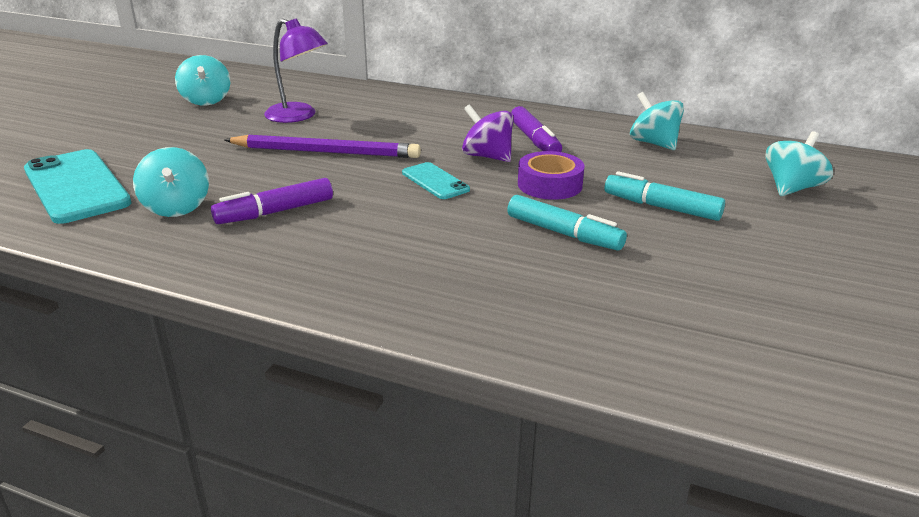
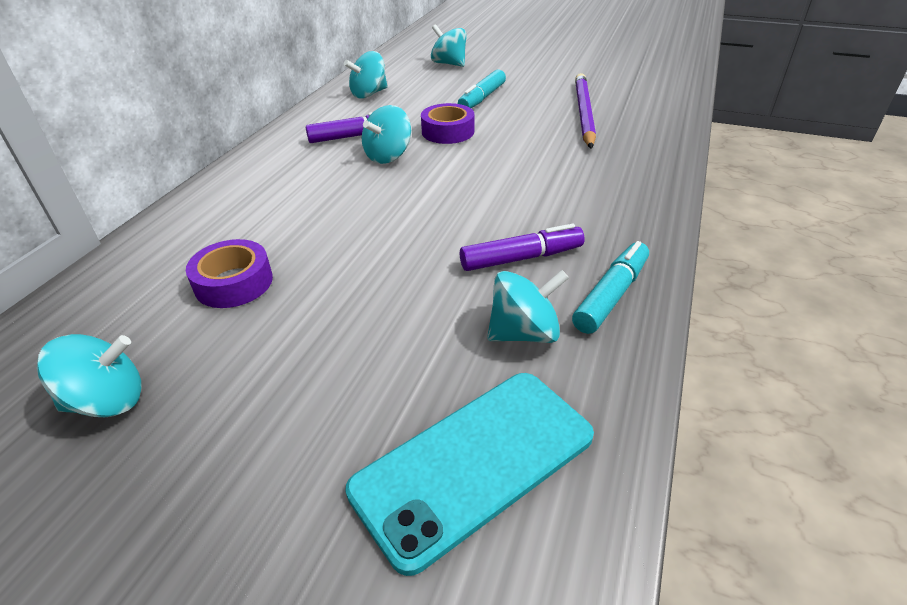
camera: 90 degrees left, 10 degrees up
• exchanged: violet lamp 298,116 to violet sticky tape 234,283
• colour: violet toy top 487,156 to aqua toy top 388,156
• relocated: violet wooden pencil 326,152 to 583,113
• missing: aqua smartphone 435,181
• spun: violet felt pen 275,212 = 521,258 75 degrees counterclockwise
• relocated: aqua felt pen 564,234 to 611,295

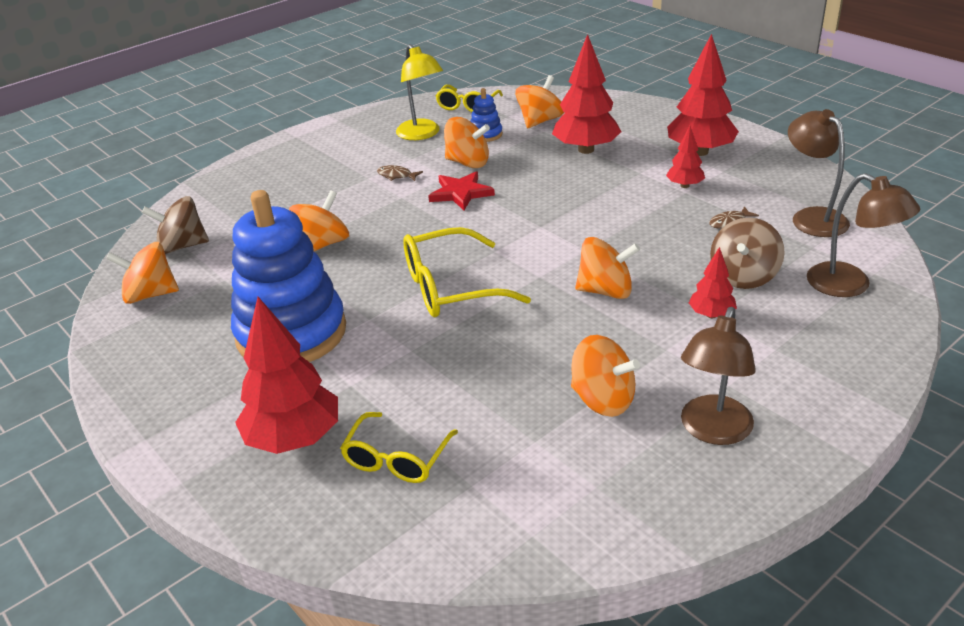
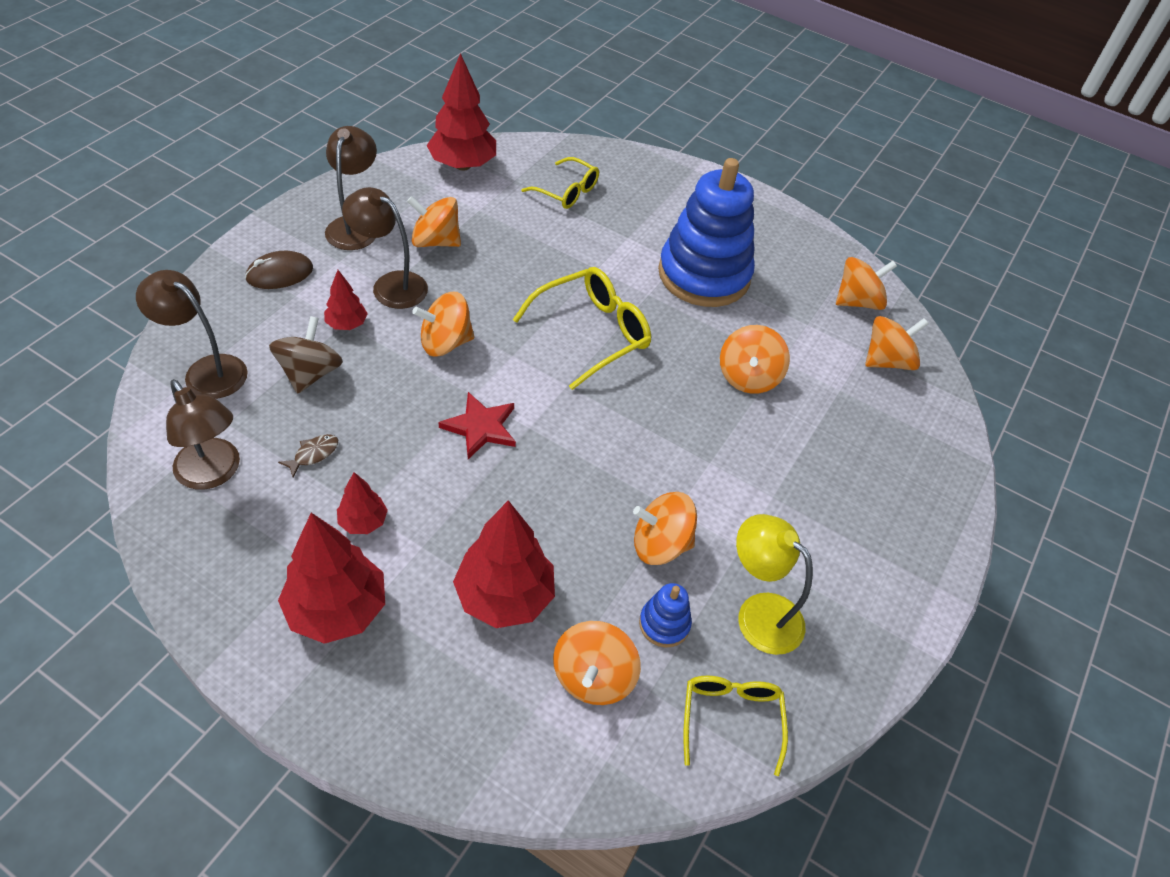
camera: 155 degrees right, 15 degrees up
• missing: russet toy fish 396,176
• relocated: scarlet star shape 460,193 to 481,427
• colour: russet toy top 182,246 to bright orange toy top 887,361
• relocated: scarlet fir tree 294,438 to 462,165
• spun: golden spectacles 396,459 = 567,192 120 degrees clockwise
• appeared: russet lamp 390,285
• appeared: russet PC mouse 280,273

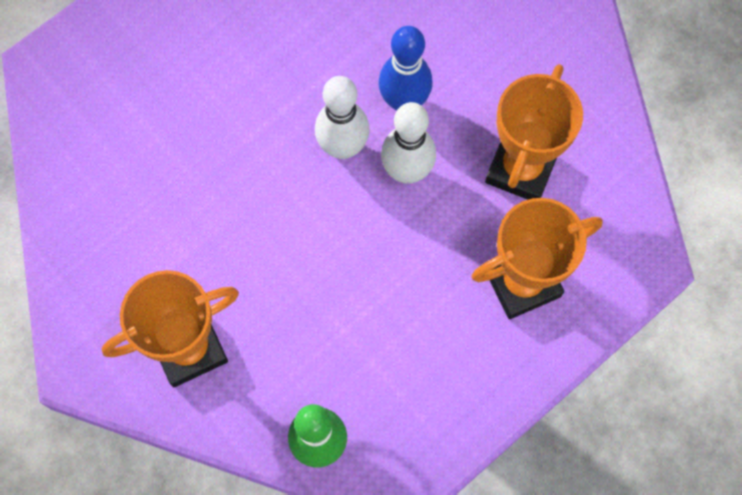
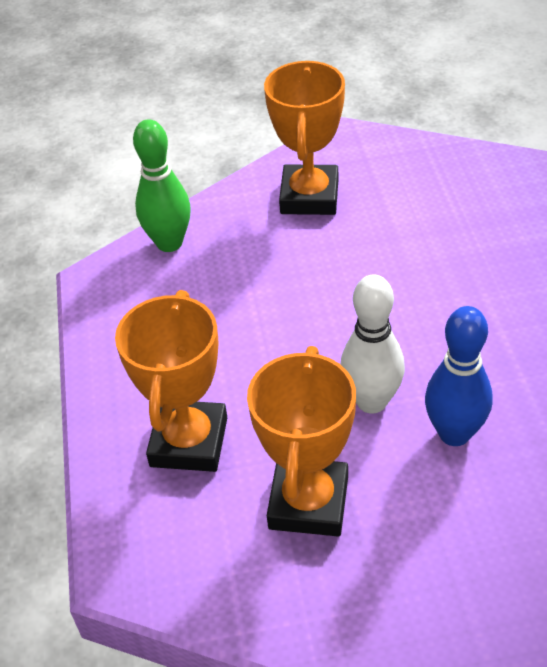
camera: 125 degrees right, 25 degrees down
• spun: bright orange award cup 521,169 = 308,502 45 degrees clockwise
• missing: white skittle 343,147

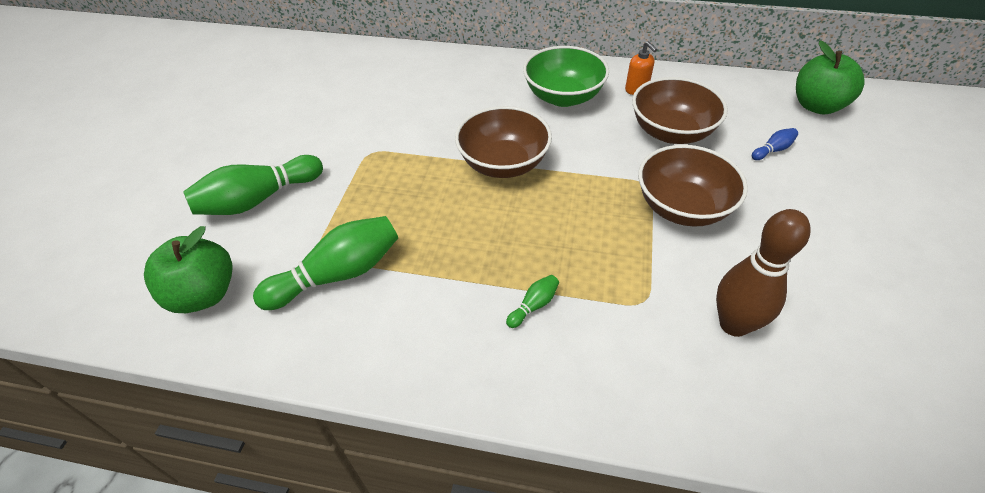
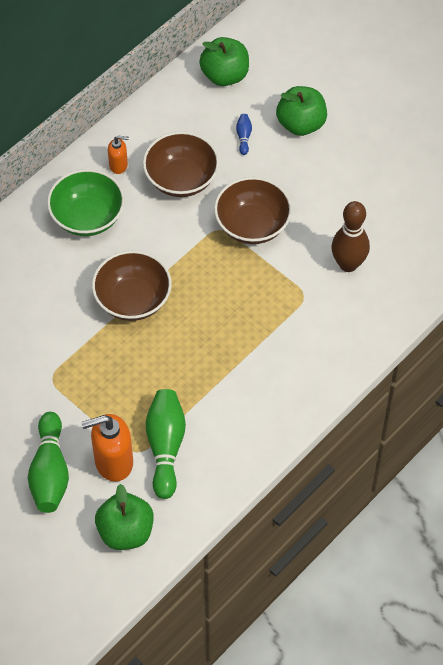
camera: 60 degrees left, 10 degrees up
• missing: emerald skittle 534,306
• appeared: emerald apple 301,124
• appeared: bright orange soap pump 113,462

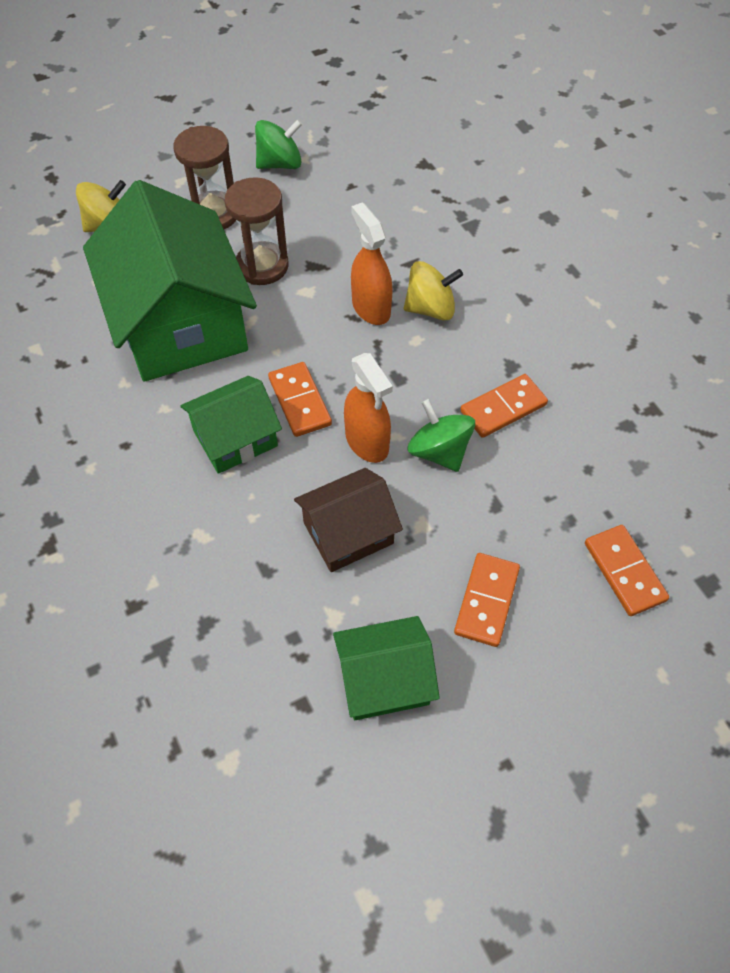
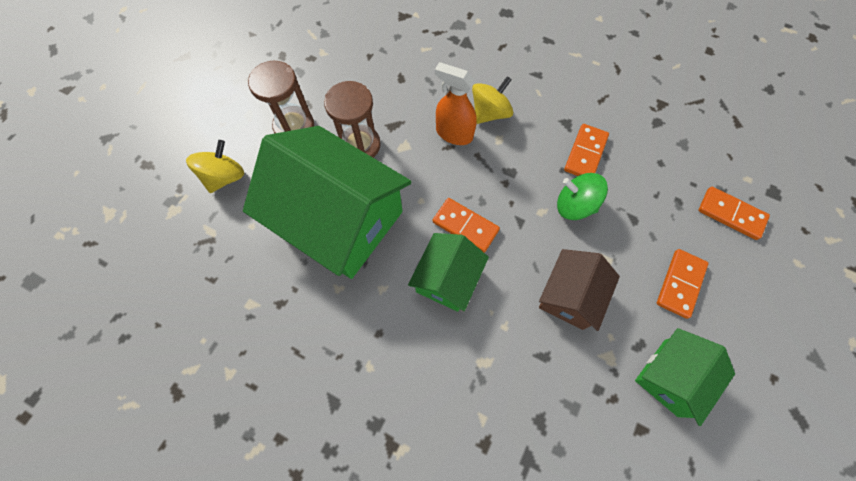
camera: 35 degrees left, 10 degrees up
• missing: emerald toy top 280,164
• missing: bright orange spray bottle 367,442
• spun: bright orange domino tile 487,601 = 680,284 45 degrees clockwise

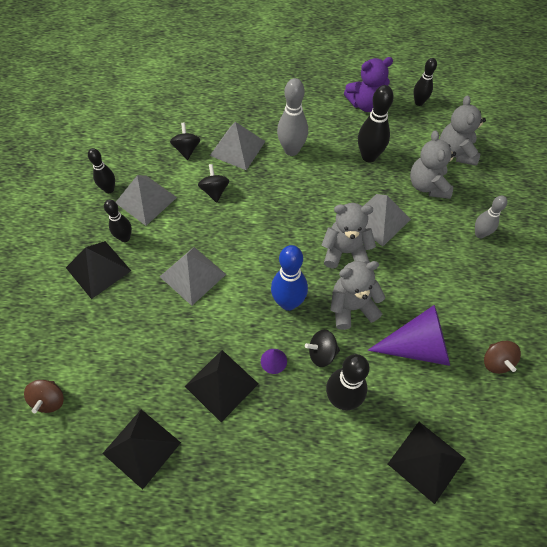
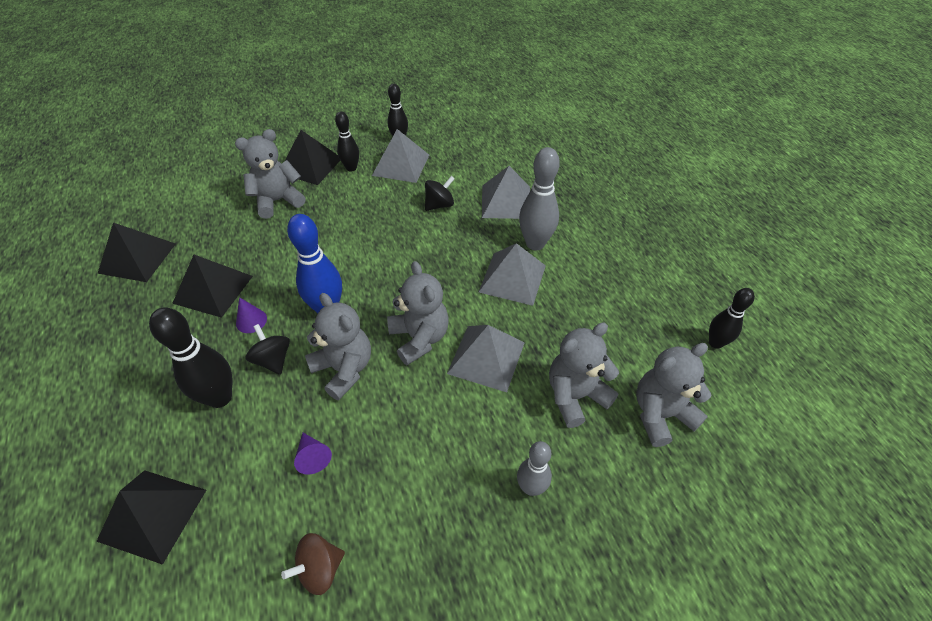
camera: 65 degrees right, 10 degrees down
• missing: violet stuffed bear 365,104
• missing: jet-black skittle 369,156
• missing: jet-black toy top 187,149
• relocated: grey pyramid shape 192,275 to 512,278
• size: violet cone 417,346 = 313,457 x0.44
• missing: russet toy top 50,400
• appeared: grey stuffed bear 278,201

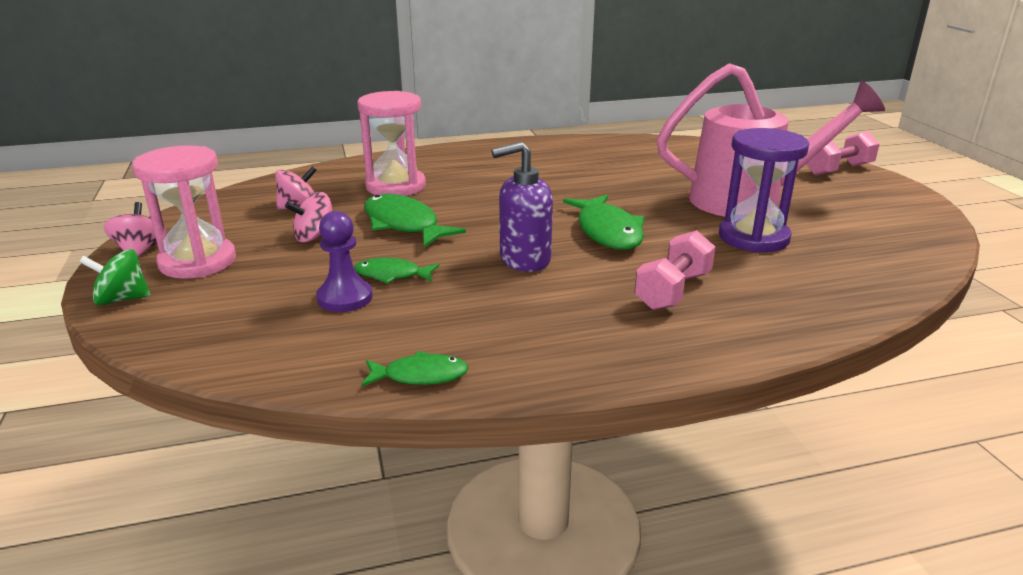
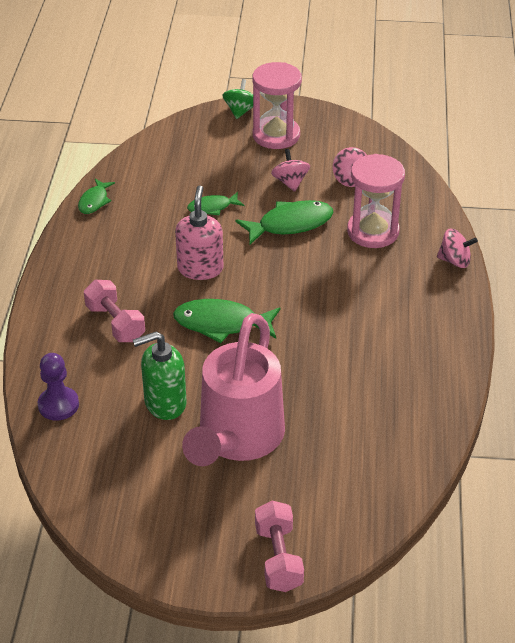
camera: 110 degrees right, 15 degrees up
• exchanged: violet sand timer 753,238 to emerald soap pump 165,403
• colour: violet soap pump 524,259 to pink soap pump 200,268
• relocated: pink toy top 141,251 to 454,261
• relocated: violet game pawn 345,298 to 58,405
• spun: emerald toy fish 392,275 = 212,207 135 degrees counterclockwise

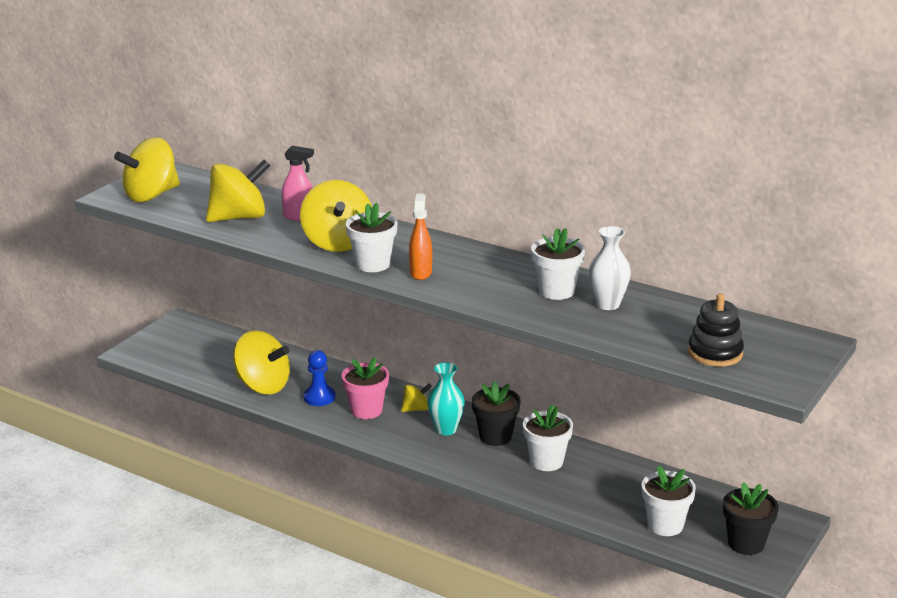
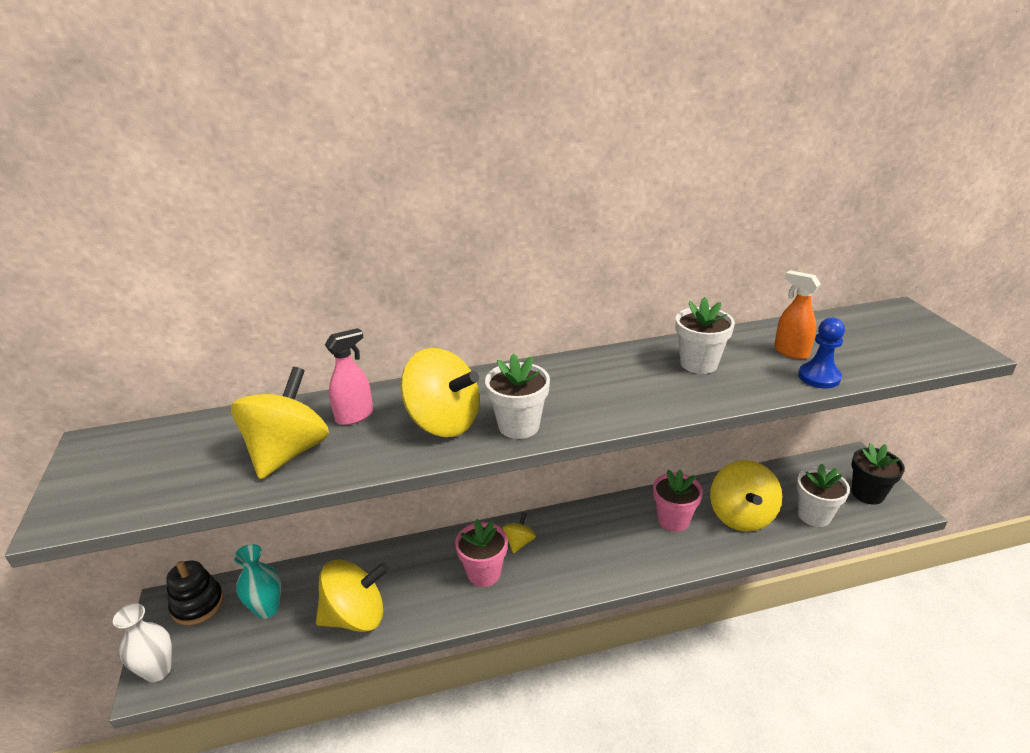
camera: 45 degrees left, 5 degrees up
• relocated: golden toy top 151,195 to 741,516
• relocated: bright orange spray bottle 420,273 to 790,352
• relocated: white tall vase 607,304 to 158,671
• relocated: jet-black ring stacker 715,353 to 198,604
• relocated: royal blue game pawn 319,397 to 819,377
• relocated: aqua tall vase 446,429 to 267,609
• missing: jet-black potted plant 495,437
• colour: white potted plant 546,461 to pink potted plant 673,520

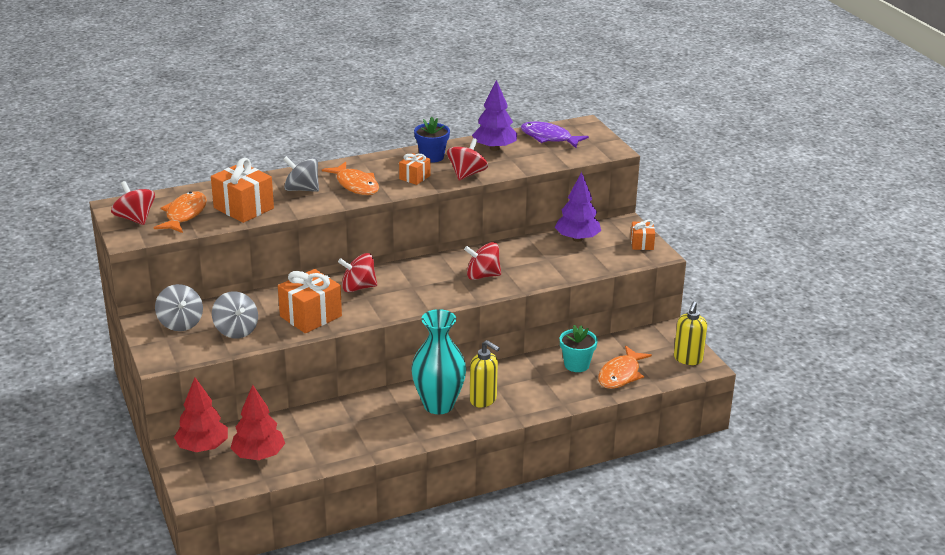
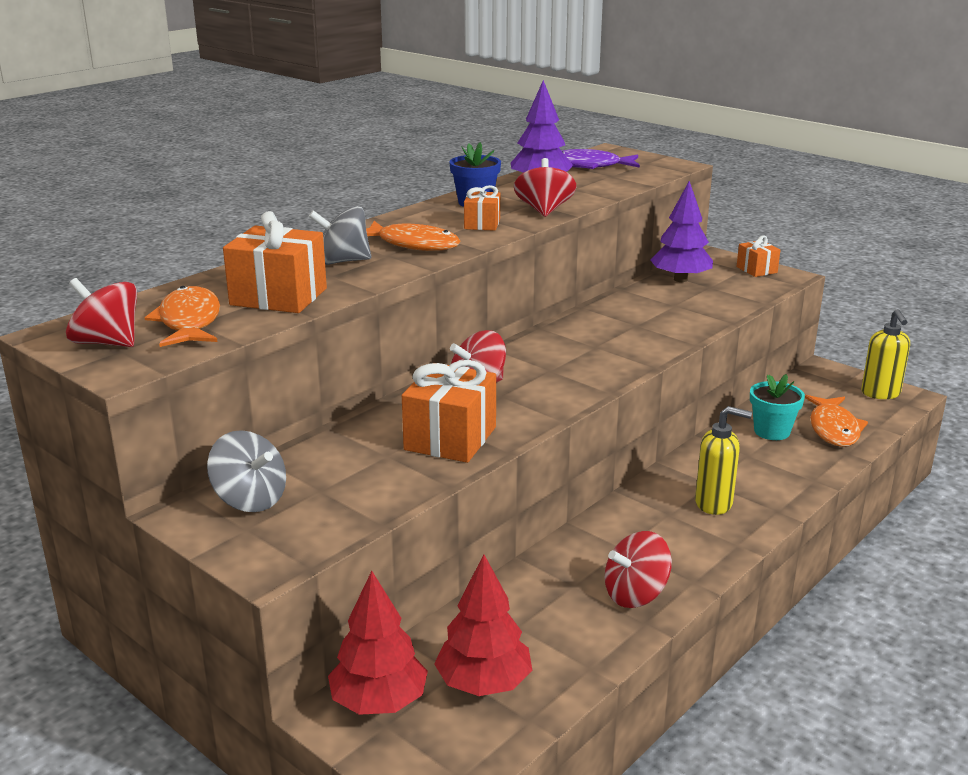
camera: 25 degrees left, 5 degrees down
• relocated: scarlet toy top 482,276 to 635,594
• missing: grey toy top 236,330
• missing: aqua tall vase 438,405

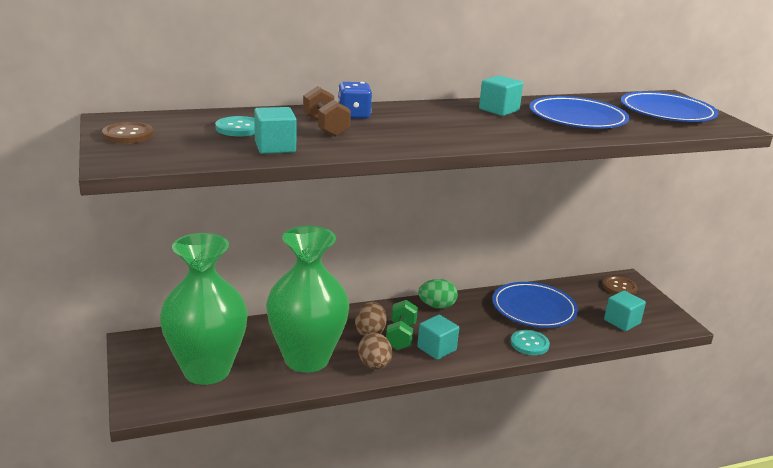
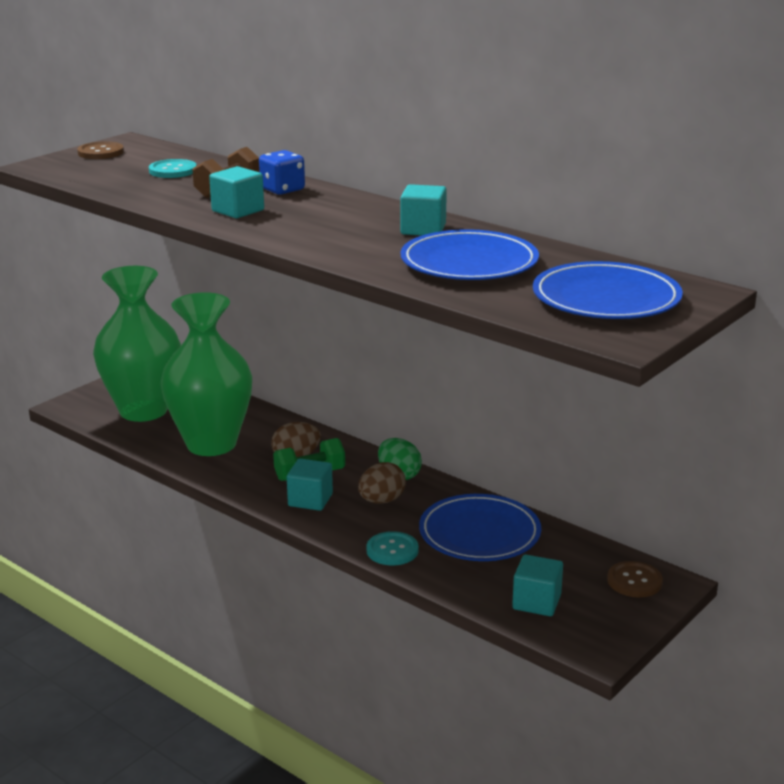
camera: 60 degrees right, 0 degrees up
• relocated: aqua block 275,147 to 238,210
• relocated: russet egg shape 374,365 to 381,501

